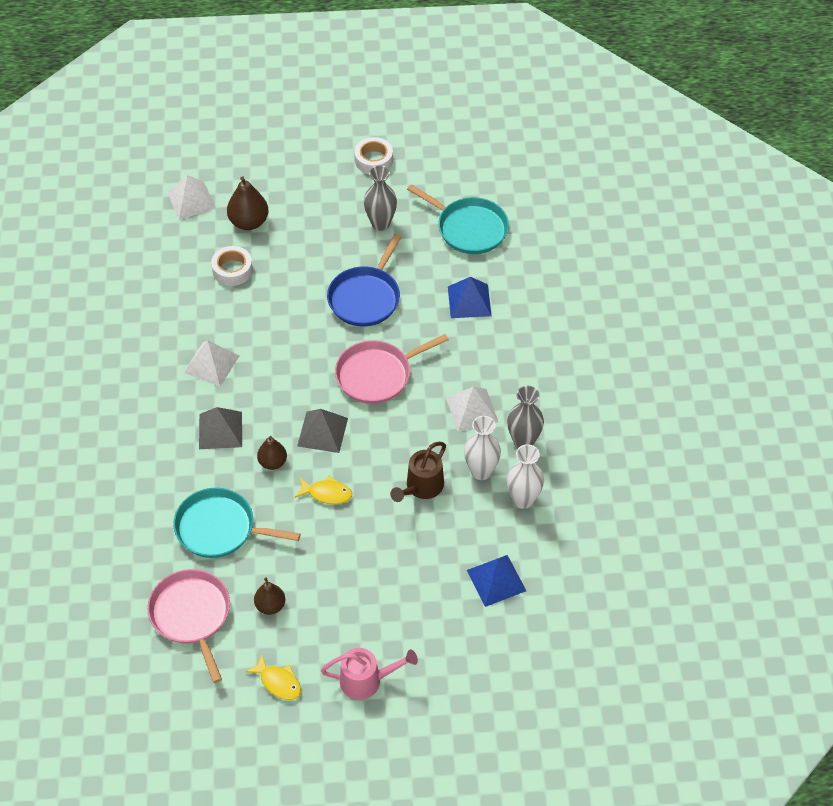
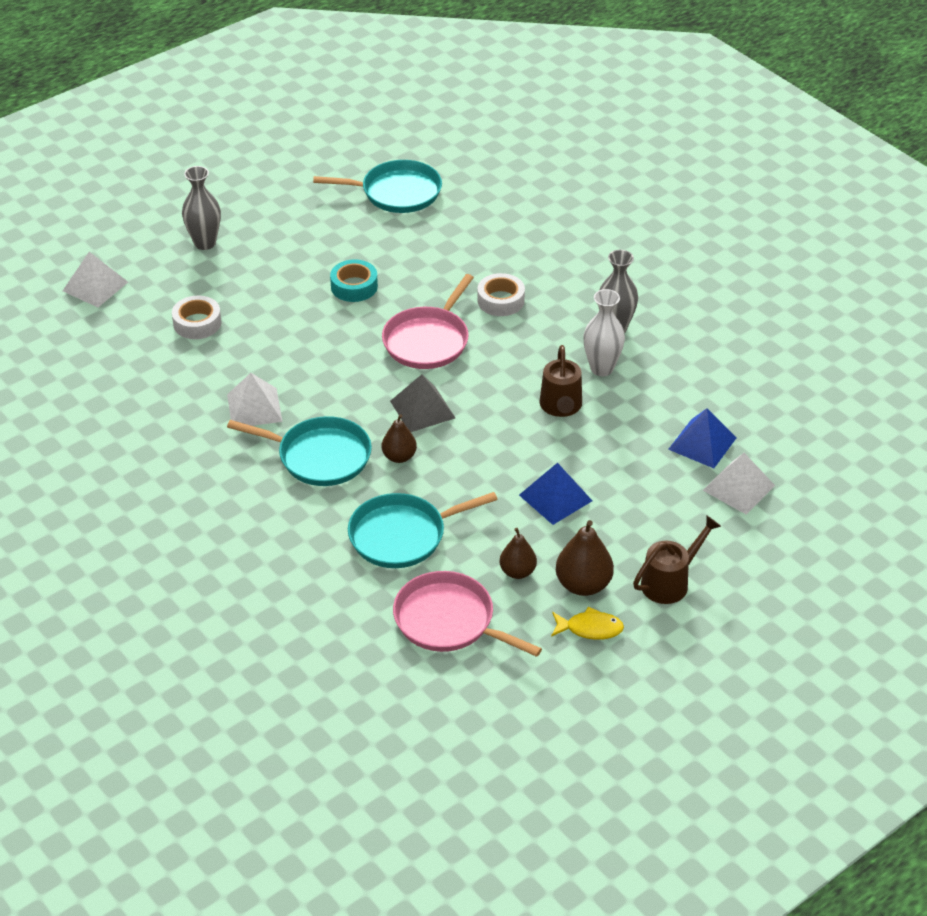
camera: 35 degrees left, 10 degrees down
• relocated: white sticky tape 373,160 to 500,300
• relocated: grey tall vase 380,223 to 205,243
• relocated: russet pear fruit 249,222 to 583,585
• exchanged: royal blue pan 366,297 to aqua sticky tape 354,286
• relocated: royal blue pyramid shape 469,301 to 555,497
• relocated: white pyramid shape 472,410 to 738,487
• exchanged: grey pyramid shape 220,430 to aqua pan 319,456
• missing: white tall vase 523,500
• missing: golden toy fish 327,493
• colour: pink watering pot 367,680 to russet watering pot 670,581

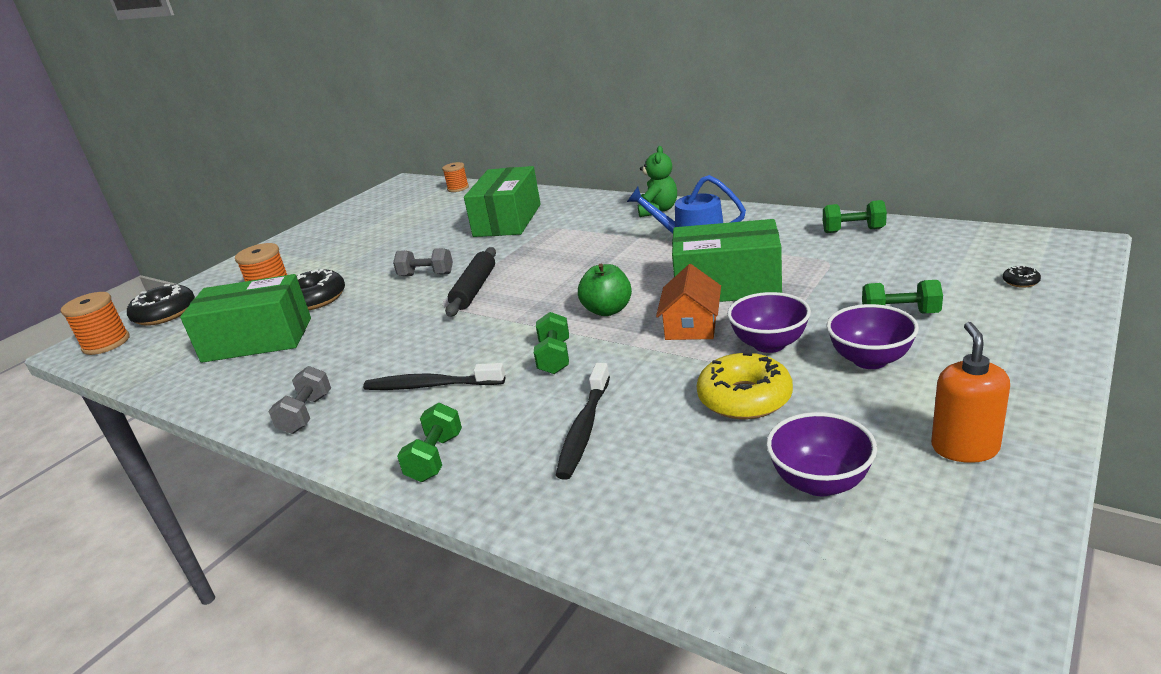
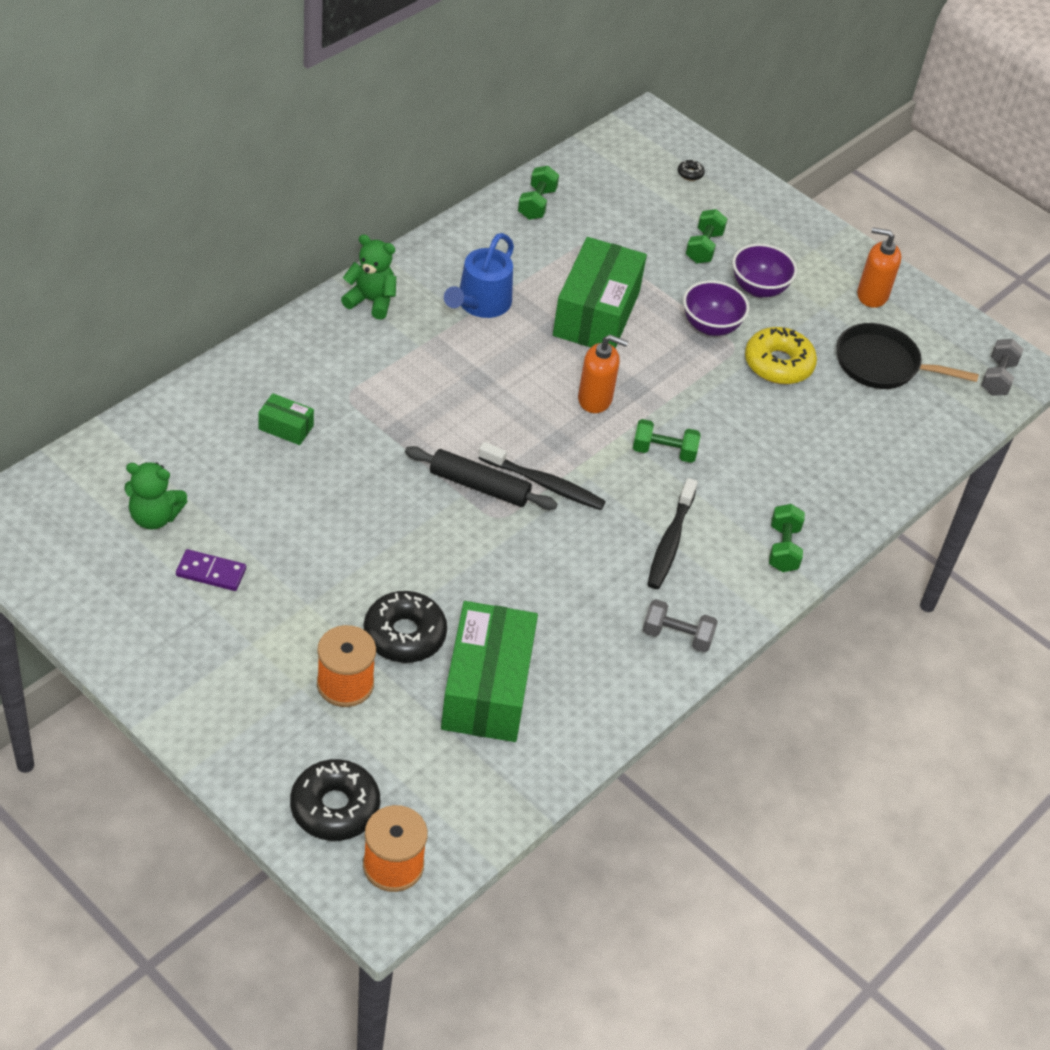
camera: 90 degrees left, 20 degrees up
• missing: bright orange spool 458,188
• size: emerald package 508,220 = 286,427 x0.44
• relocated: grey dumbbell 426,275 to 997,378
• exchanged: emerald apple 607,310 to bright orange soap pump 595,399
• missing: bright orange toy house 691,325
• relocated: jet-black toothbrush 584,429 to 544,484
• spun: emerald dumbbell 435,457 = 783,548 75 degrees clockwise
• exchanged: violet bowl 820,482 to jet-black pan 882,364
• appeared: emerald stuffed bear 154,517
• appeared: violet domino tile 211,572

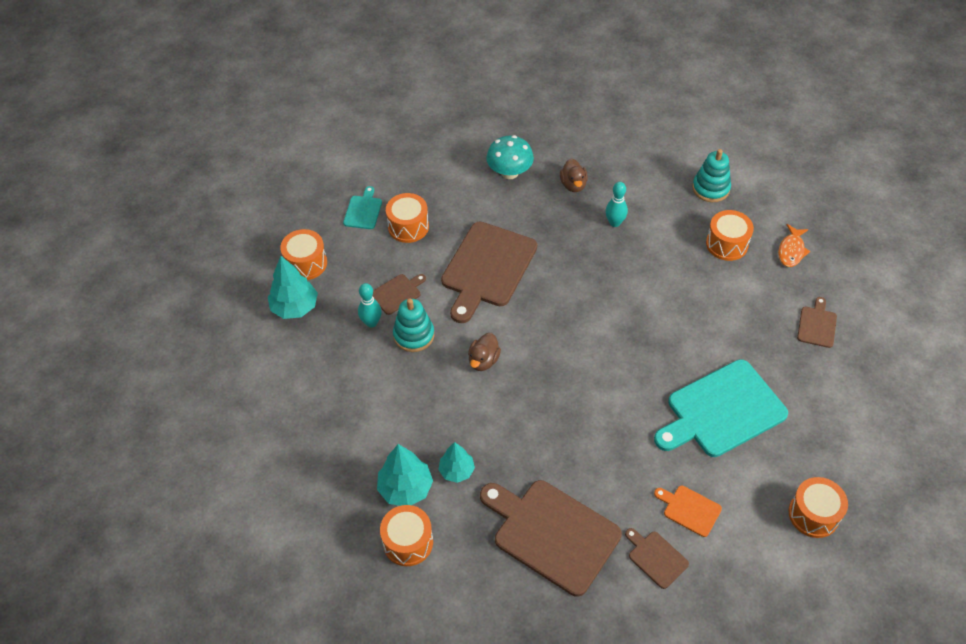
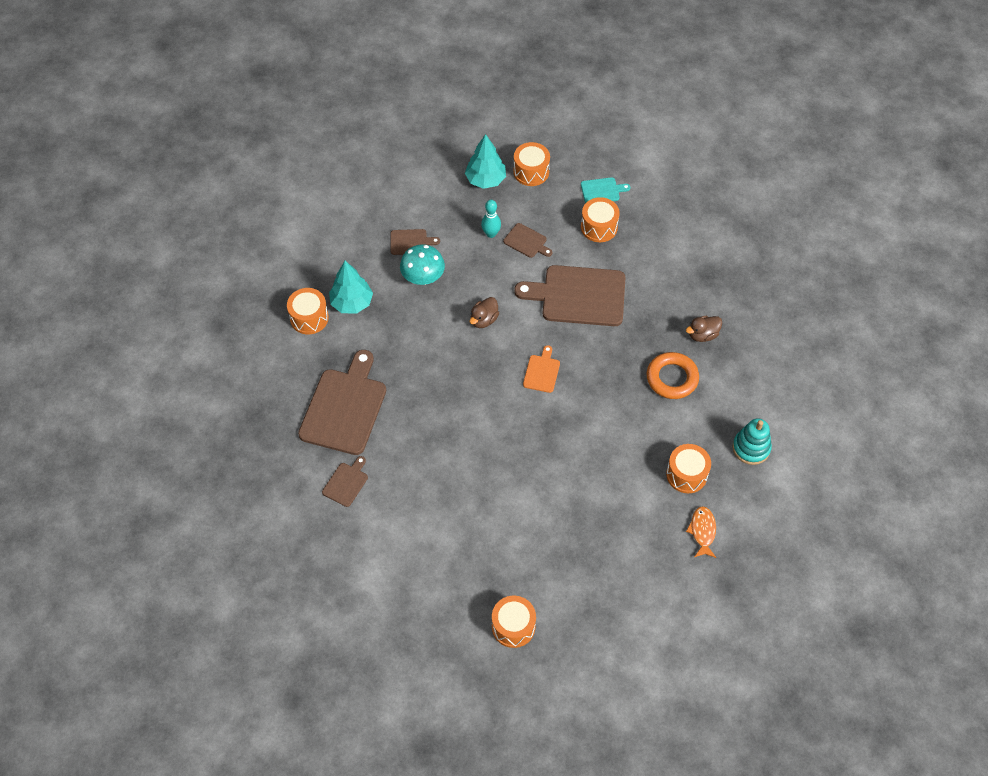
camera: 70 degrees right, 5 degrees up
• relocated: aqua toadstool 509,172 to 423,277
• exchanged: aqua skittle 615,223 to bright orange hoop 672,378
• spun: bright orange toy fish 791,251 = 702,531 90 degrees clockwise
• relocated: russet bread board 817,325 to 410,242
• missing: aqua ring stacker 414,335
• spun: russet toy duck 483,360 = 484,320 60 degrees counterclockwise
• missing: aqua bread board 722,411
• missing: aqua fir tree 456,471
• relocated: bright orange toy drum 813,514 to 513,626
• relocated: bright orange bread board 689,509 to 542,372

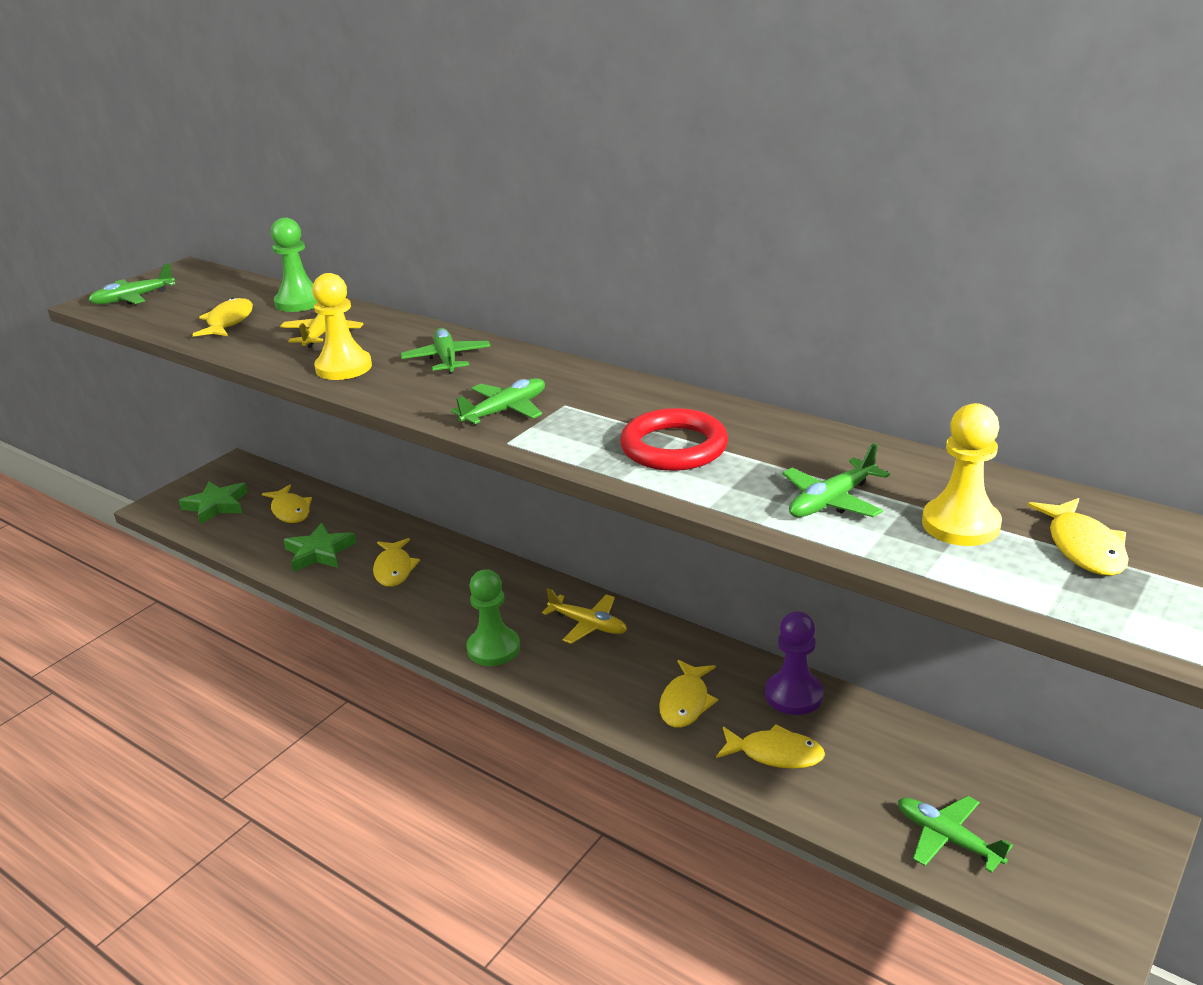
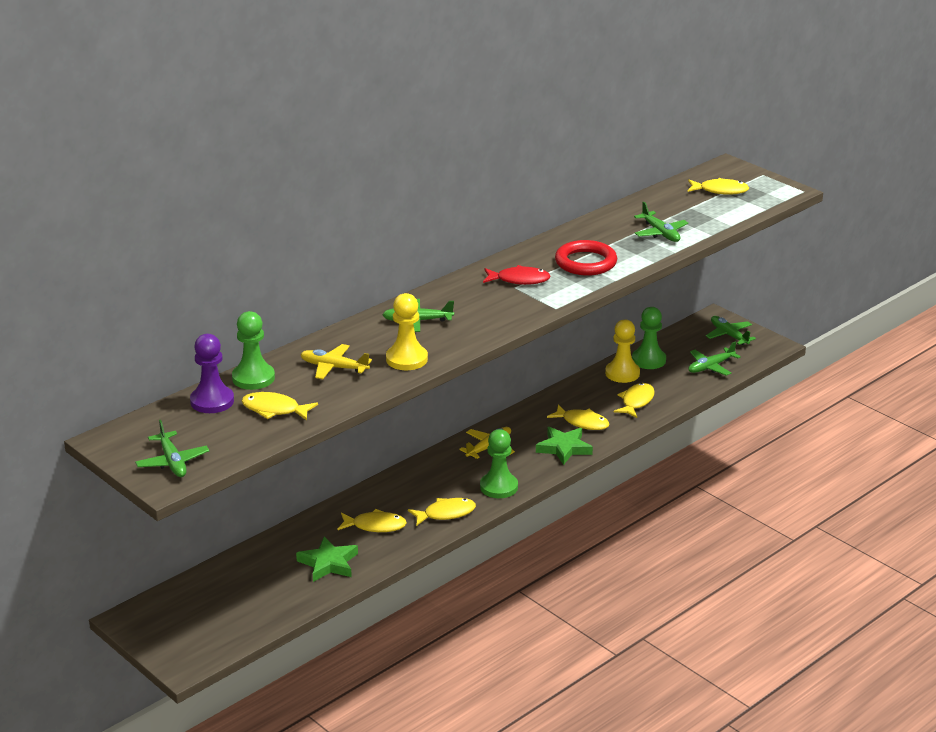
camera: 80 degrees left, 0 degrees up
• relocated: emerald plane 505,410 to 729,335
• relocated: golden game pawn 960,524 to 622,373
• relocated: emerald star shape 216,505 to 564,448
• relocated: golden toy fish 290,511 to 446,513
• relocated: violet game pawn 793,695 to 212,401
• appeared: scarlet toy fish 519,280
• appeared: emerald game pawn 648,360

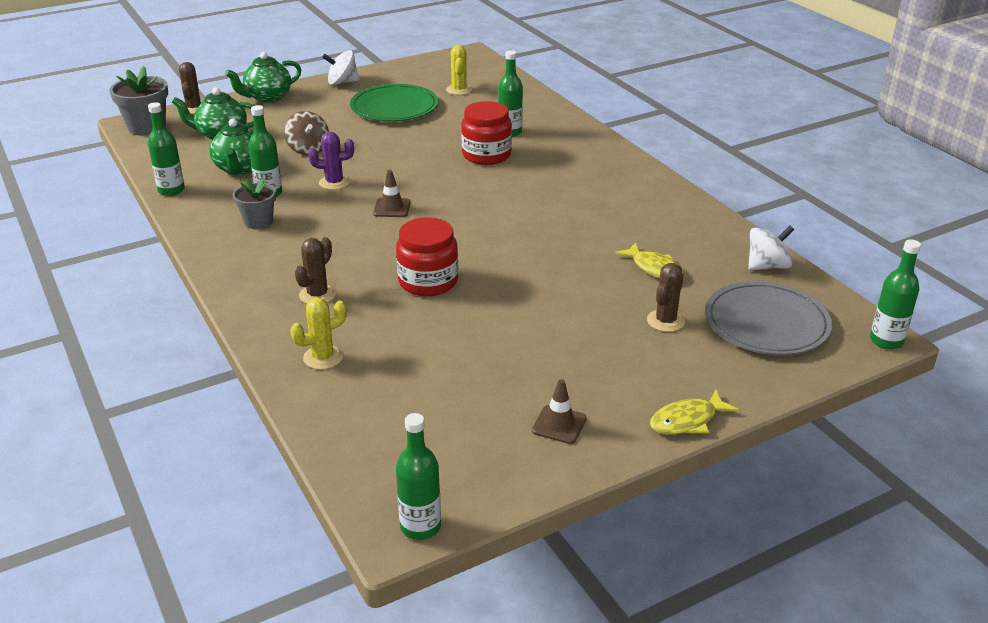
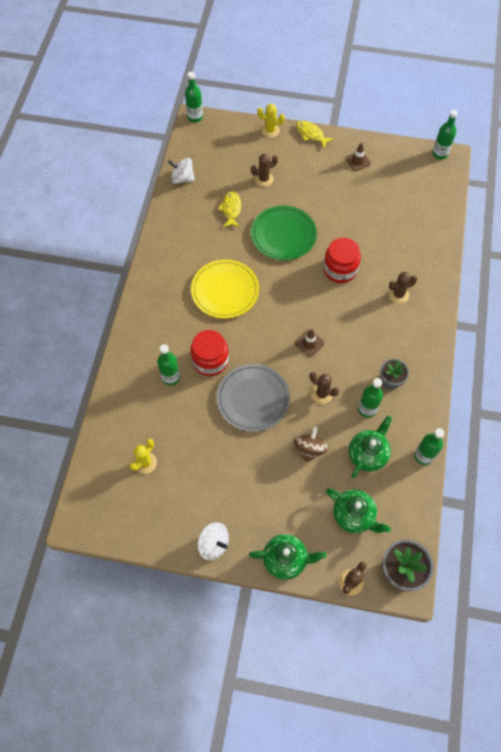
camera: 140 degrees left, 30 degrees up
• relocated: emerald flat dish 394,107 to 283,235
• colour: violet saguaro cactus 334,182 to russet saguaro cactus 321,394
• relocated: grey flat dish 766,323 to 253,399
• relocated: golden saguaro cactus 323,357 to 270,130
• spun: golden toy fish 687,420 = 311,134 150 degrees counterclockwise
• appeared: golden flat dish 225,290

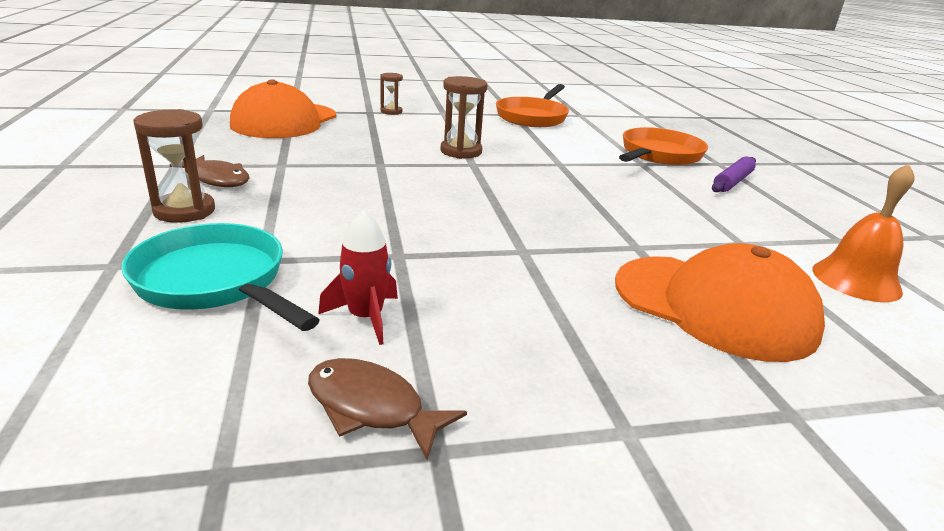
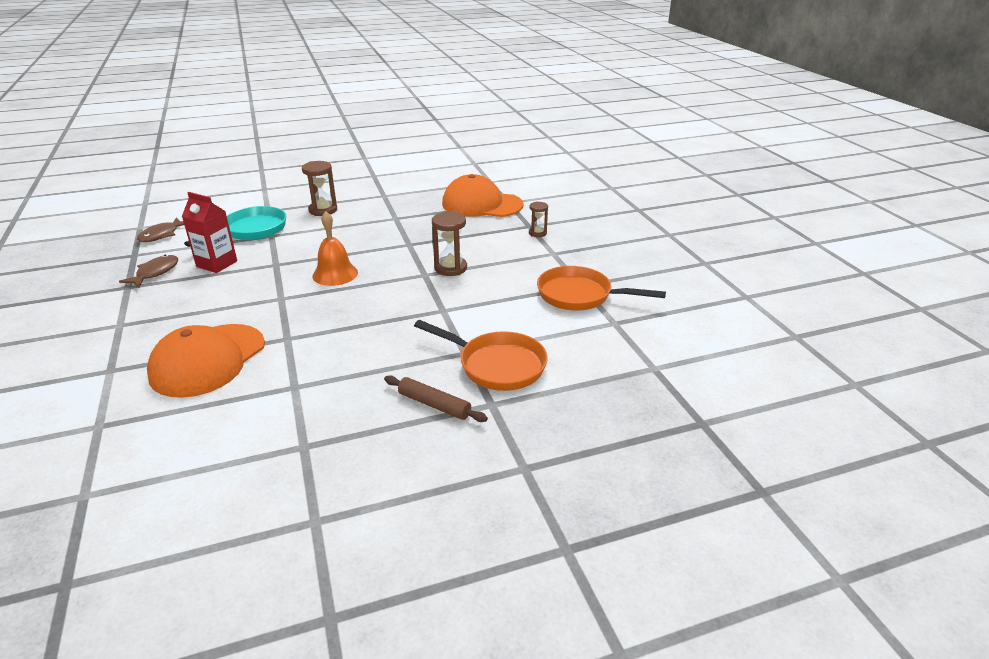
camera: 85 degrees right, 5 degrees up
• relocated: russet toy fish 218,179 to 162,235
• colour: violet pastry roller 732,182 to russet pastry roller 434,405
• relocated: bright orange hand bell 856,280 to 335,274
• exchanged: scarlet rocket 366,317 to scarlet juice carton 217,264

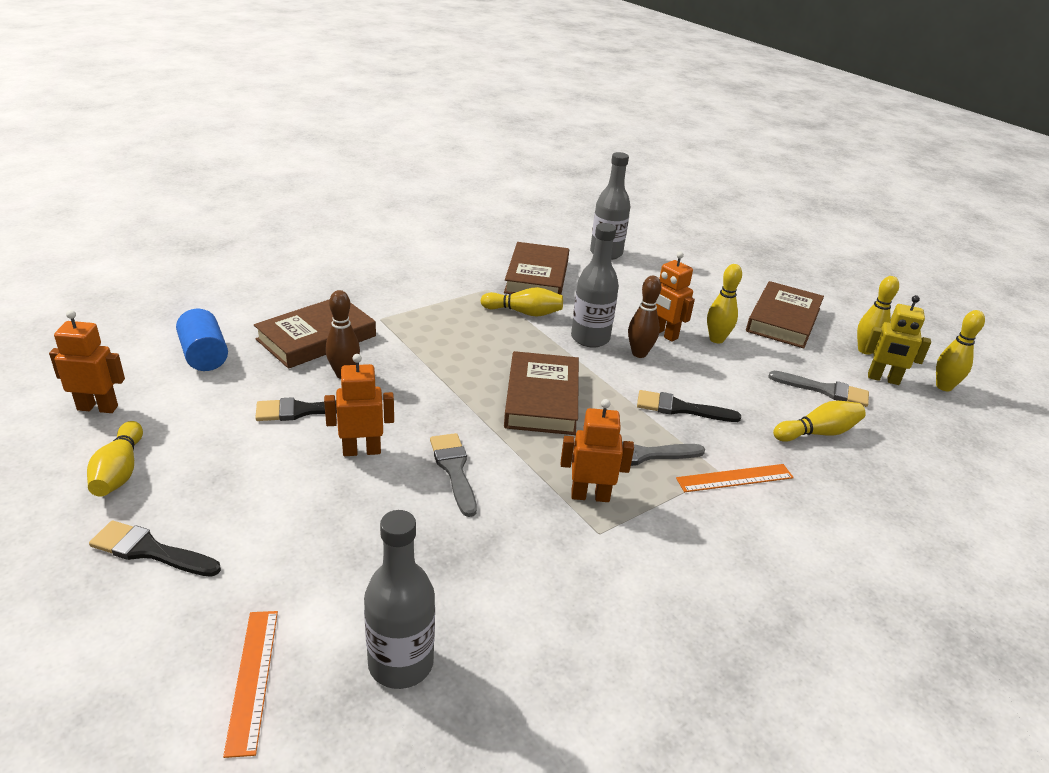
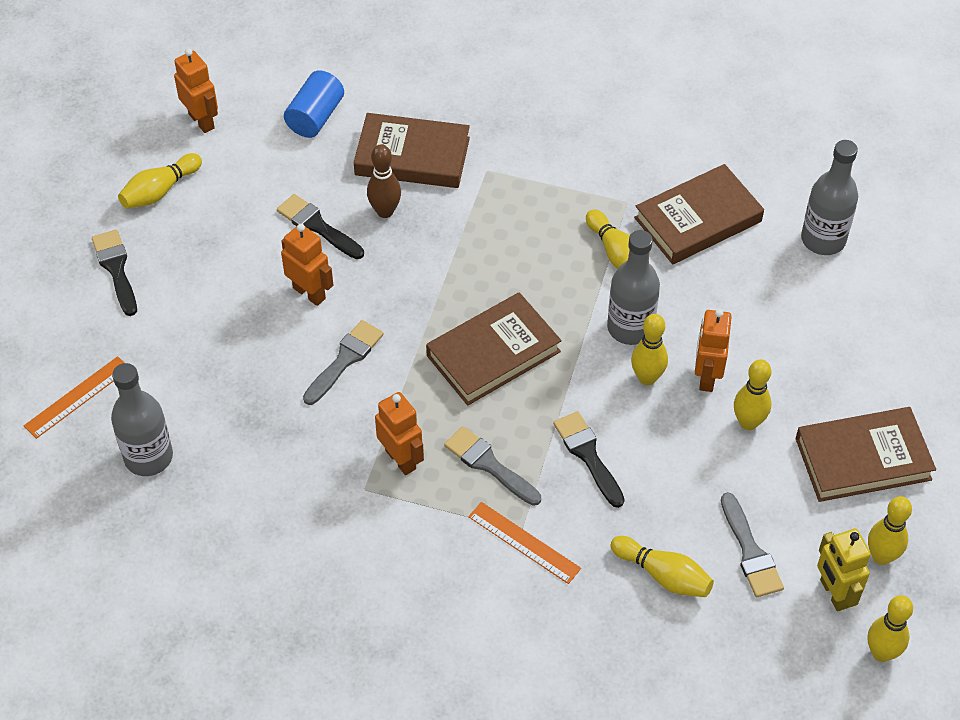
camera: 55 degrees right, 20 degrees up
• colour: russet skittle 639,353 to golden skittle 647,378

